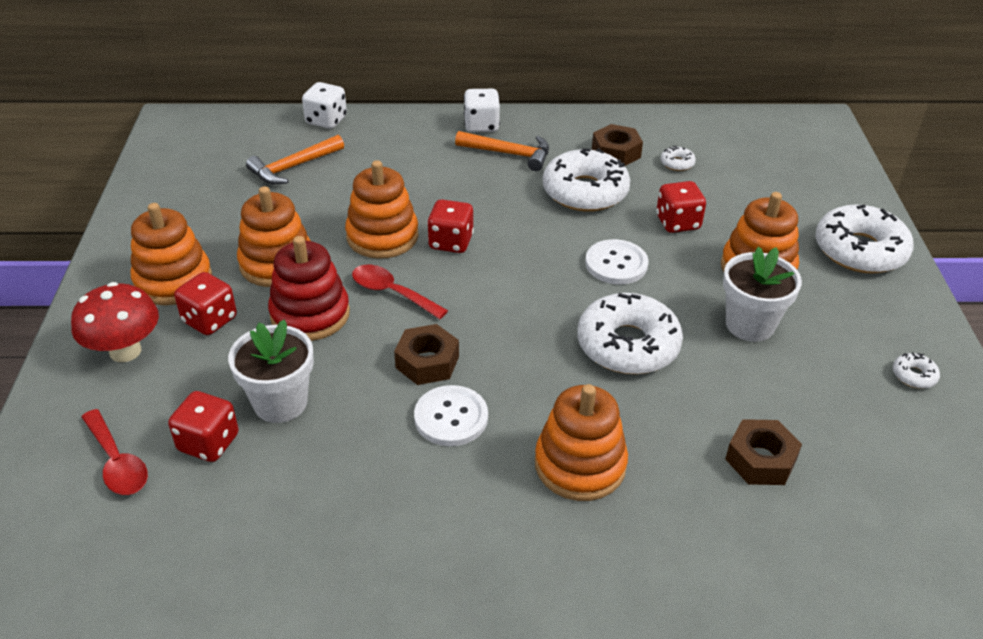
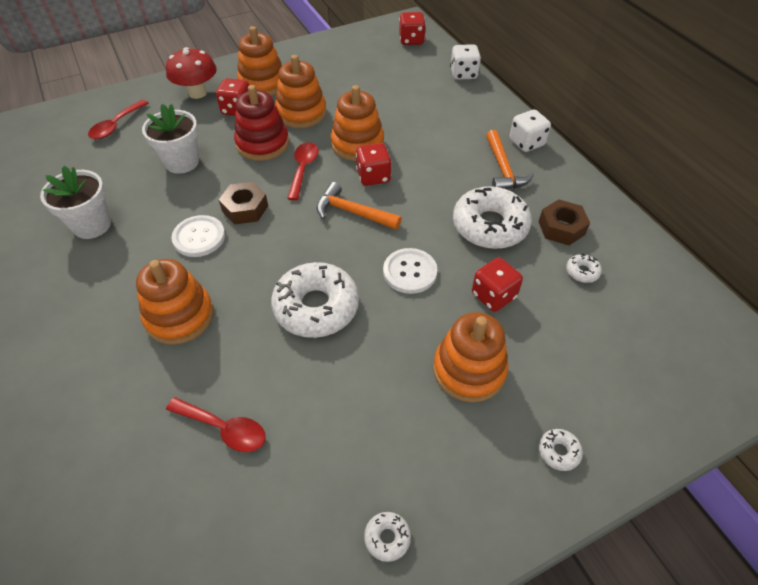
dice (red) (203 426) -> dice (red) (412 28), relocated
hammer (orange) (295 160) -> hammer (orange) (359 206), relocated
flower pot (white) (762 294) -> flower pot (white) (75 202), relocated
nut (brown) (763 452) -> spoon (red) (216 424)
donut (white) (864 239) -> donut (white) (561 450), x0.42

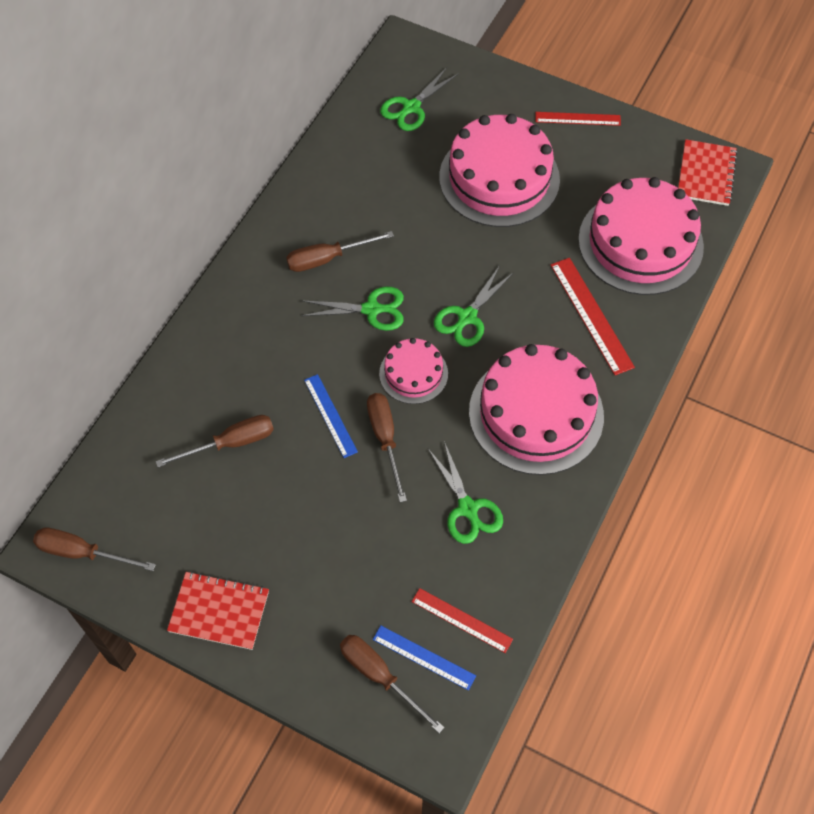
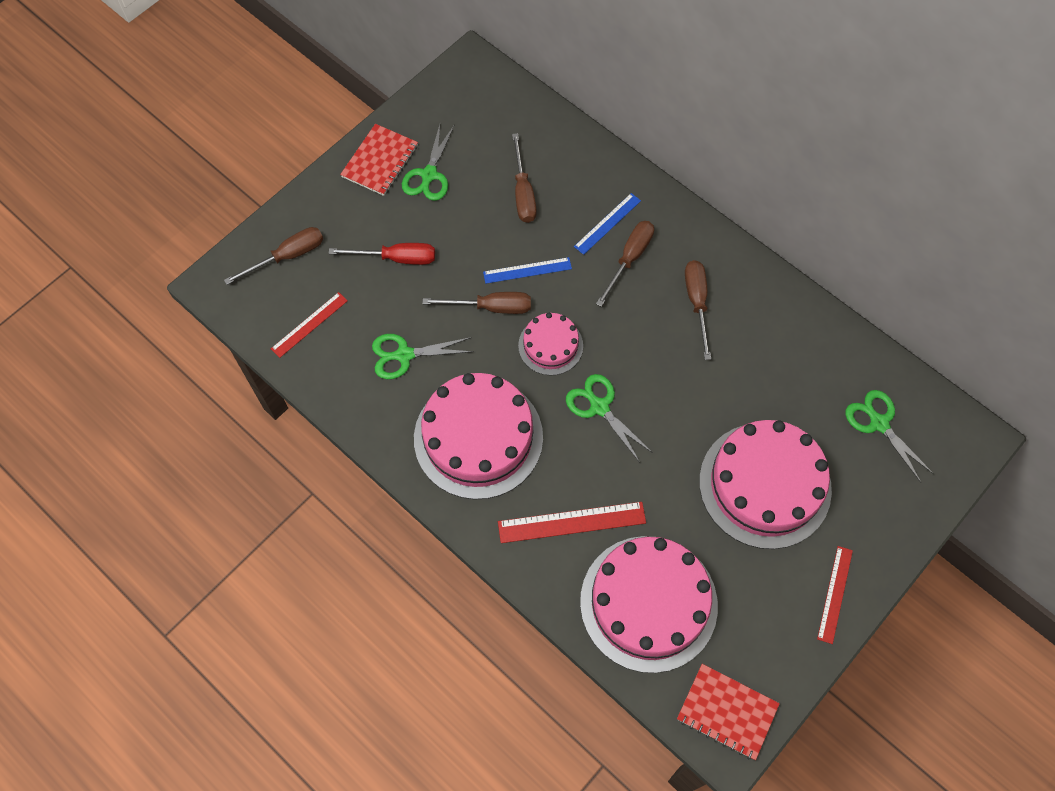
screwdriver (brown) (94 549) -> screwdriver (brown) (625 264), relocated
scissors (green) (352 308) -> scissors (green) (428 162), relocated
ruler (blue) (424 658) -> ruler (blue) (607 224), relocated
none -> screwdriver (red) (381 254)

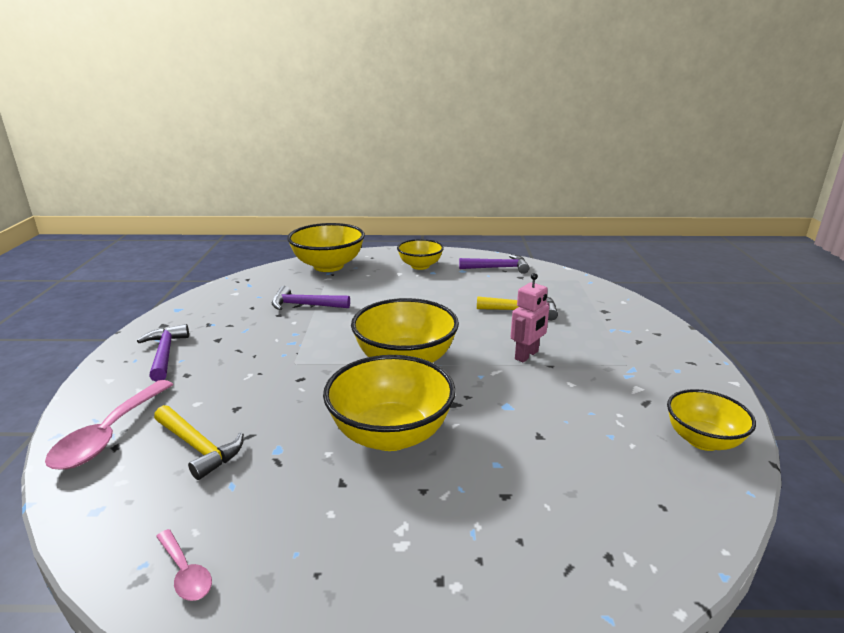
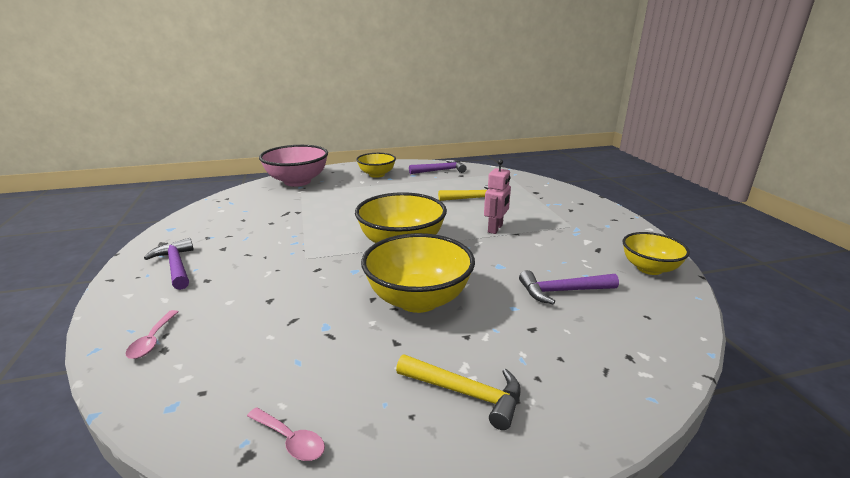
spoon (pink) (109 425) -> spoon (pink) (152 334), x0.53
hammer (yellow) (199 442) -> hammer (yellow) (458 392), relocated
hammer (purple) (311 298) -> hammer (purple) (569 287), relocated
bowl (yellow) (326 247) -> bowl (pink) (293 166)

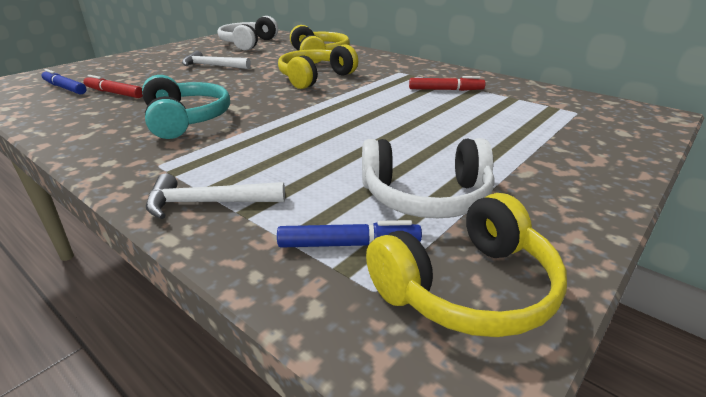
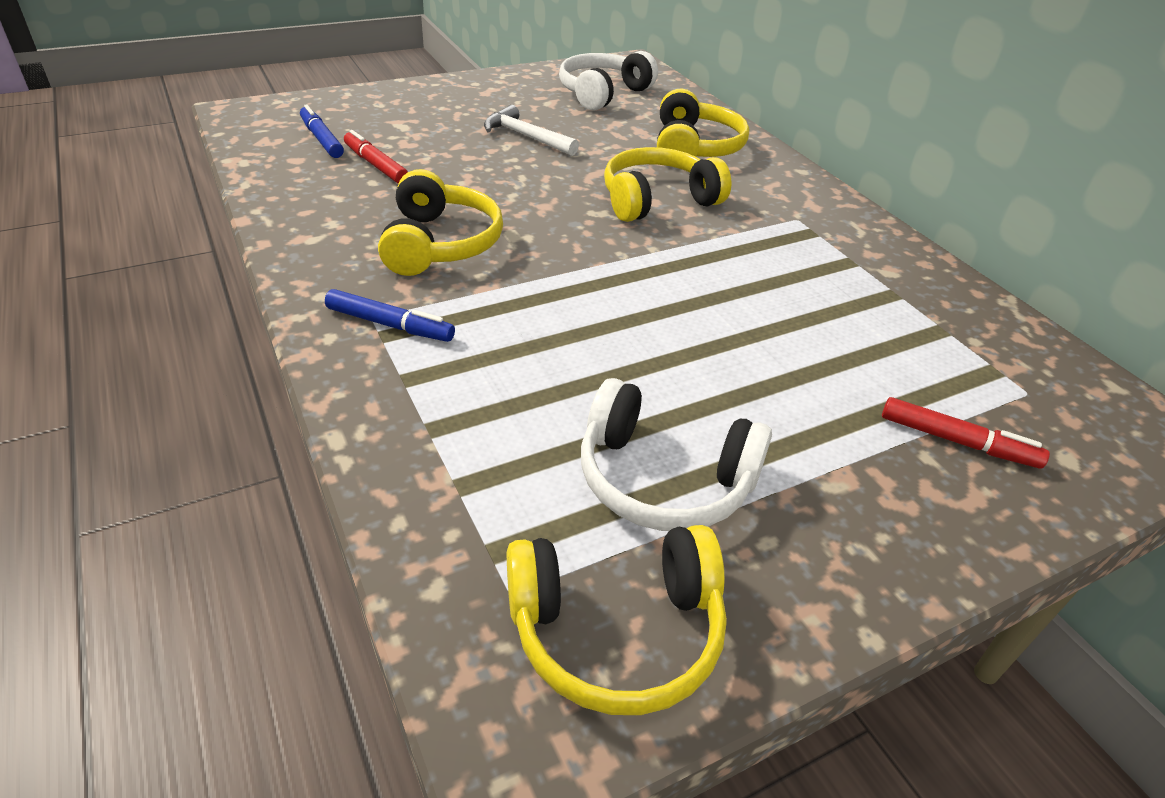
headphones (turquoise) (186 107) -> headphones (yellow) (440 222)
hammer (white) (215 196) -> none
marker (blue) (349 234) -> marker (blue) (390 315), relocated
marker (red) (447 83) -> marker (red) (966 433), relocated

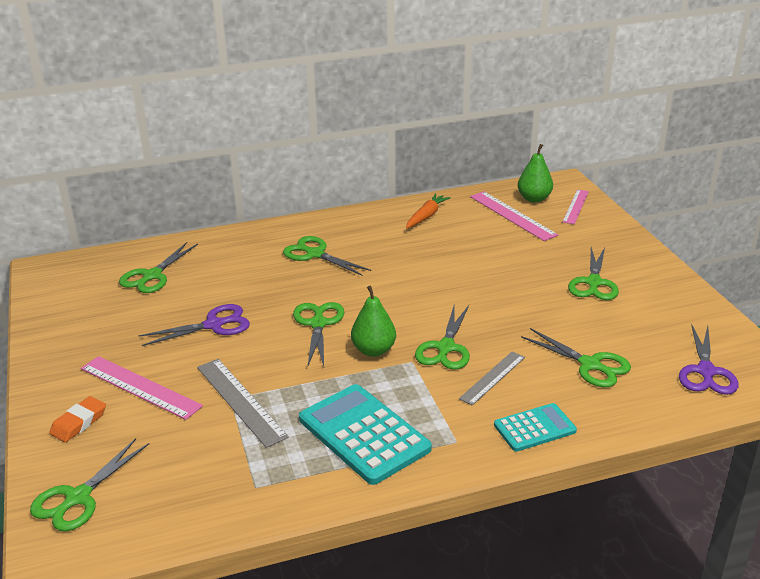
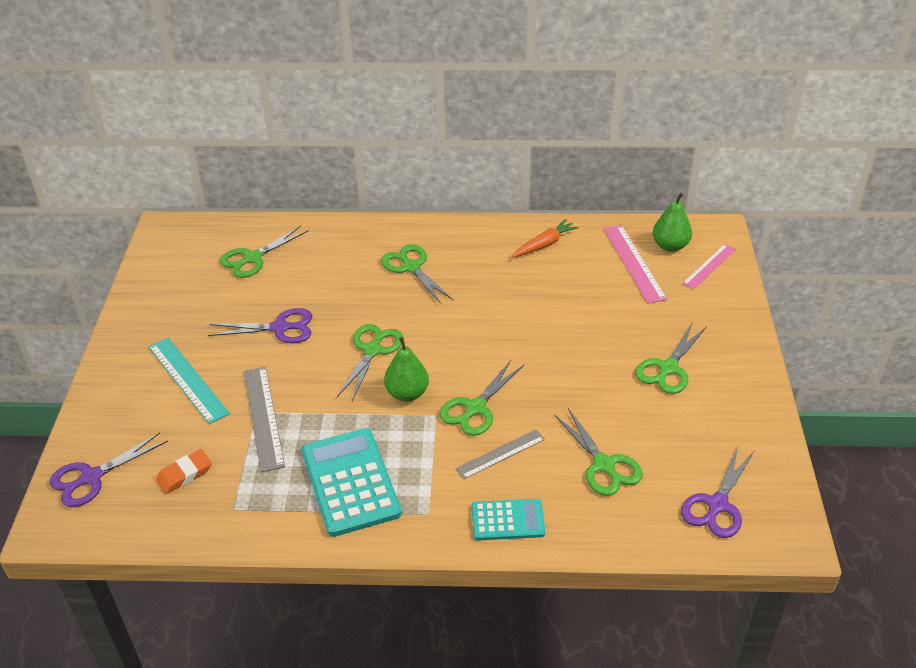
scissors (green) (89 485) -> scissors (purple) (109 469)
eraser (orange) (77 419) -> eraser (orange) (184 471), relocated
ruler (pink) (142 388) -> ruler (turquoise) (189 381)

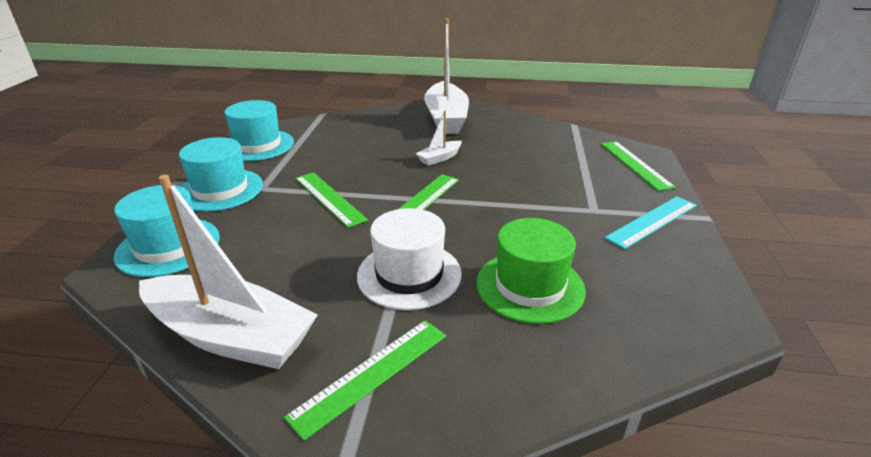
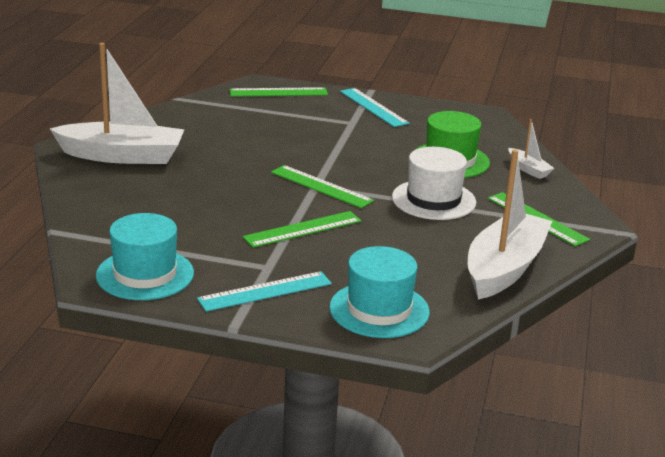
hat (turquoise) (221 174) -> ruler (turquoise) (264 291)
boat (white) (439 138) -> boat (white) (531 149), relocated

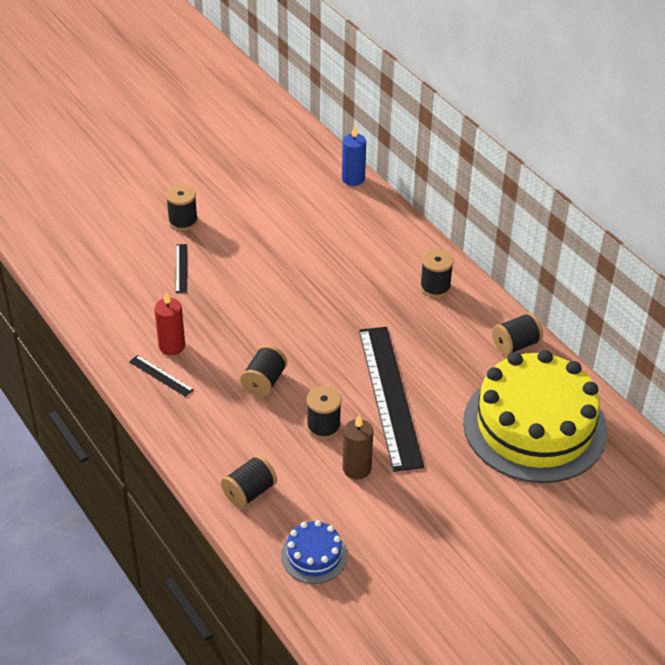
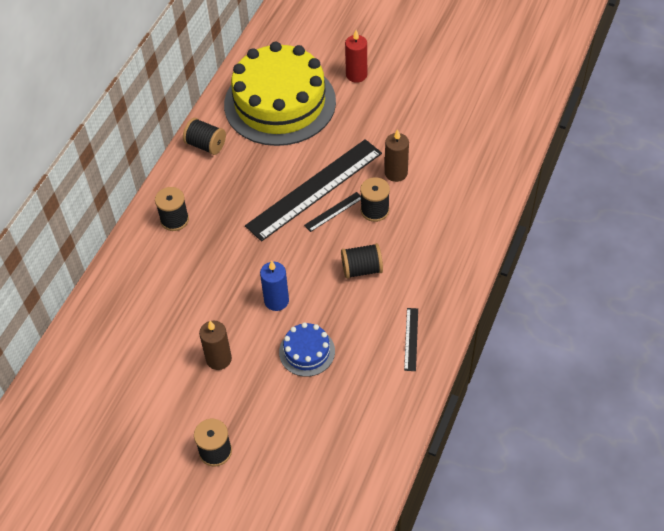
candle (red) (169 323) -> candle (red) (356 56), relocated
ruler (black) (181 268) -> ruler (black) (332 212), relocated
spool (black) (249 481) -> none
cake (blue) (314 552) -> cake (blue) (307 349), relocated
candle (blue) (354 156) -> candle (blue) (274 285), relocated
none -> candle (brown) (215 345)

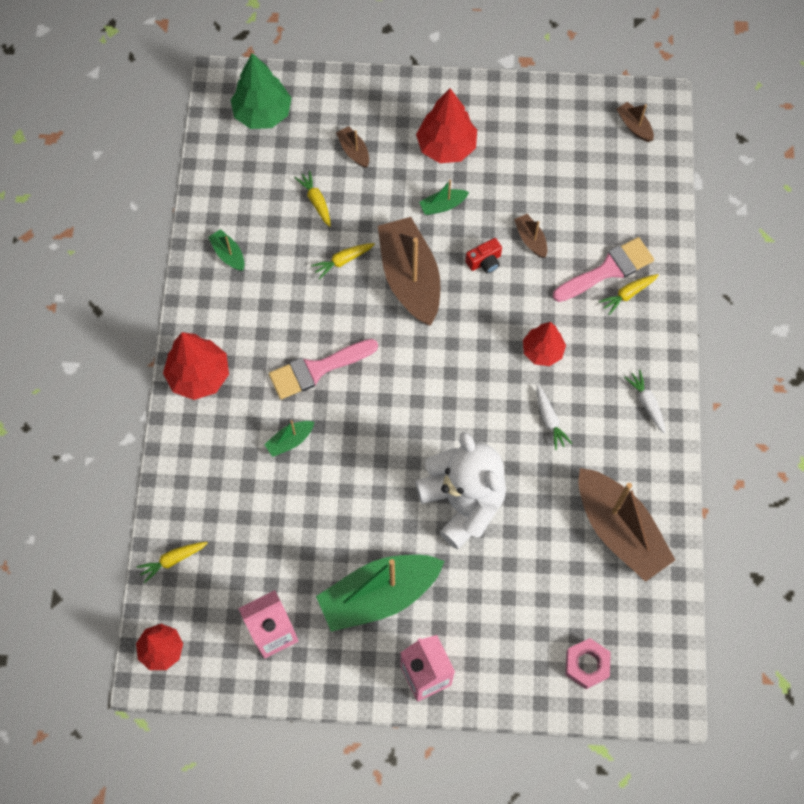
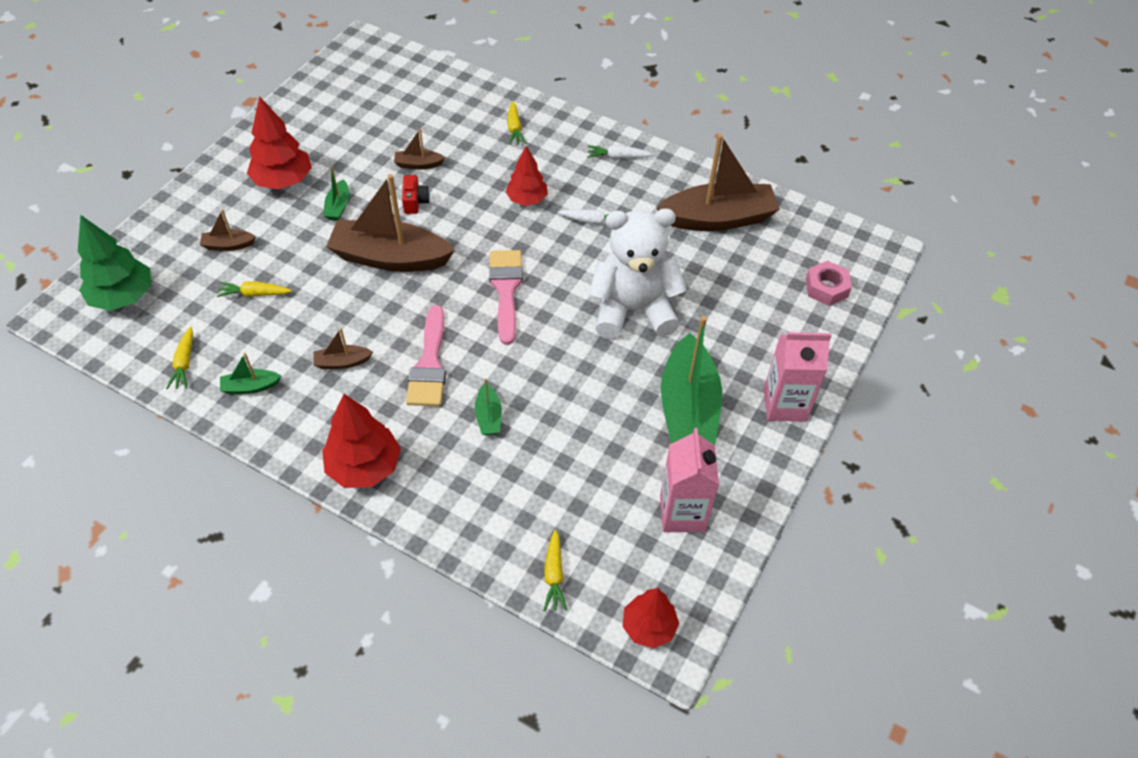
carrot (yellow) (343 261) -> carrot (yellow) (179 358), relocated
brush (pink) (603 269) -> brush (pink) (506 297), relocated
boat (brown) (635 122) -> boat (brown) (343 348), relocated

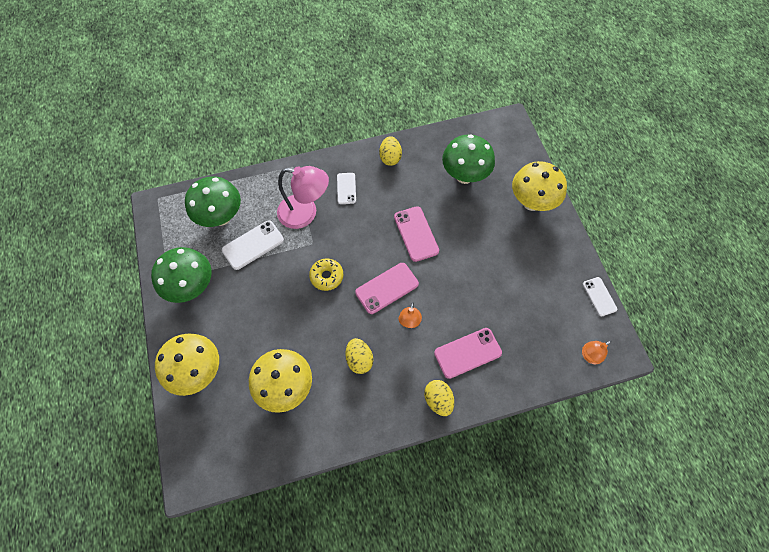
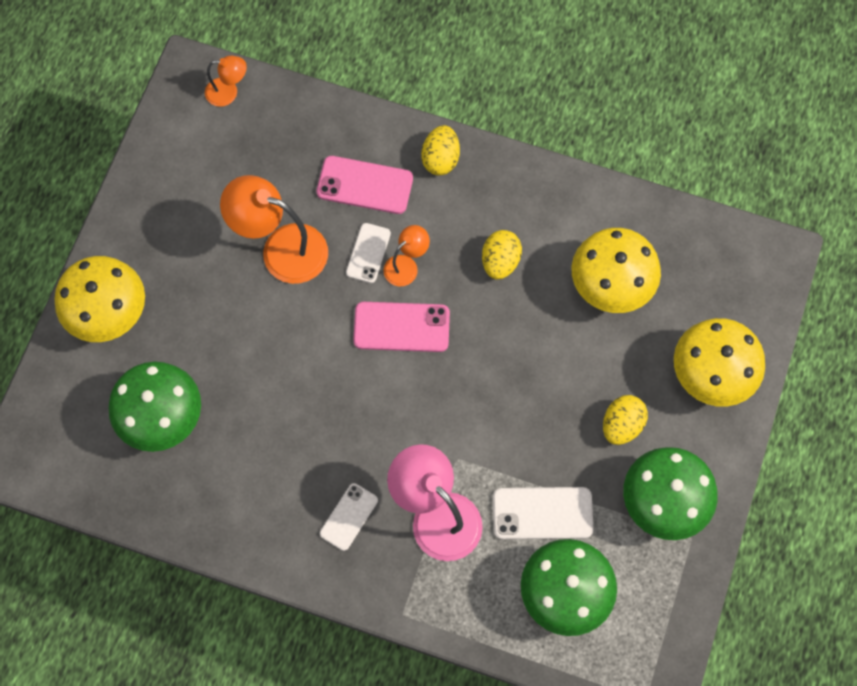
donut (yellow) (326 274) -> none
egg (yellow) (390 151) -> egg (yellow) (625 420), relocated
phone (pink) (416 234) -> none
phone (white) (600 297) -> phone (white) (368 253), relocated
none -> lamp (orange) (274 229)

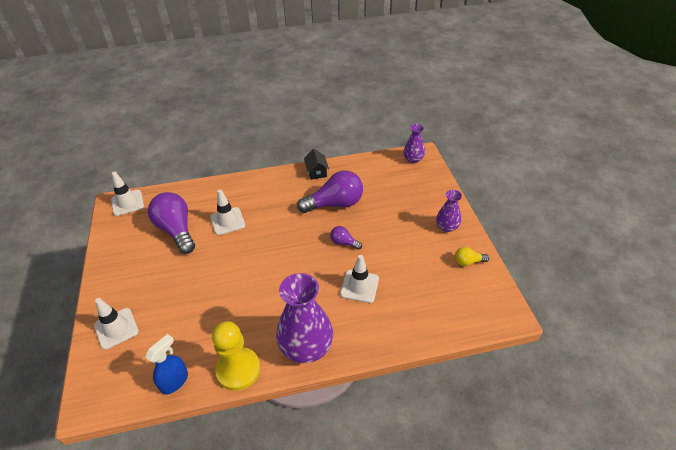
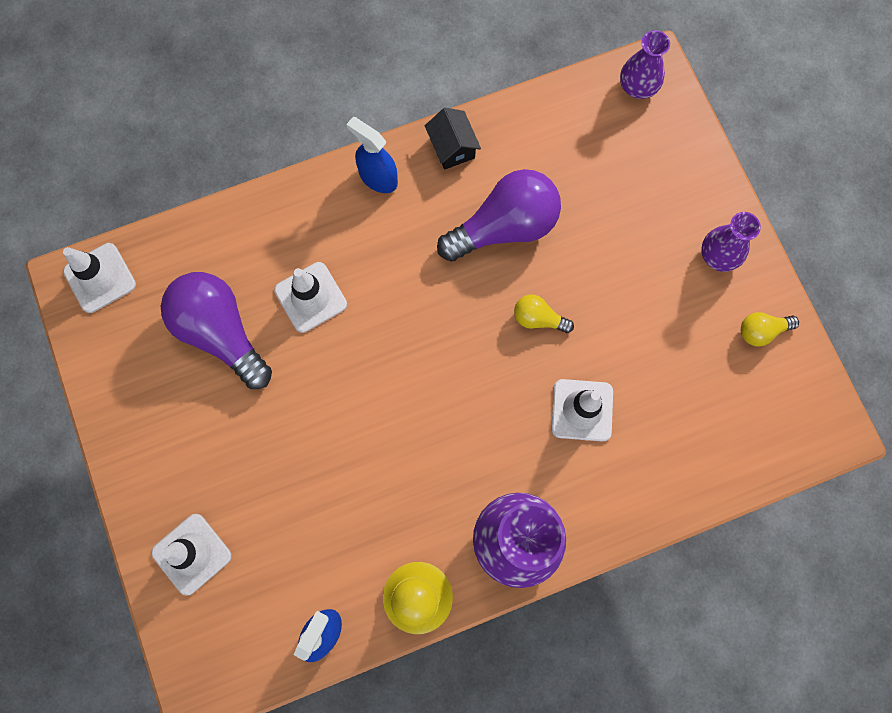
light bulb (purple) (346 238) -> light bulb (yellow) (544 313)
none -> spray bottle (blue) (372 155)

